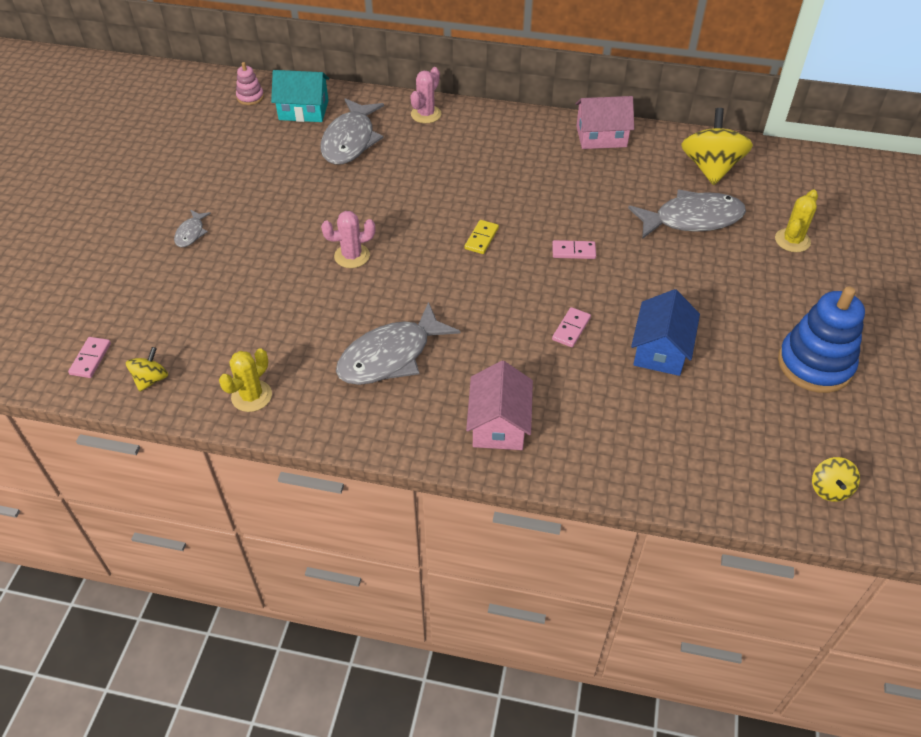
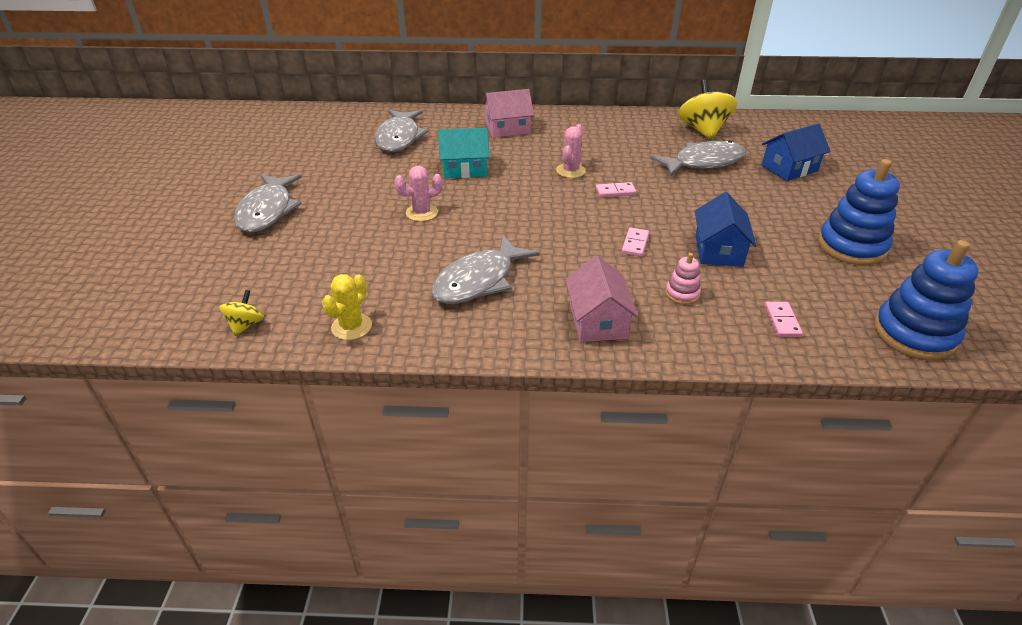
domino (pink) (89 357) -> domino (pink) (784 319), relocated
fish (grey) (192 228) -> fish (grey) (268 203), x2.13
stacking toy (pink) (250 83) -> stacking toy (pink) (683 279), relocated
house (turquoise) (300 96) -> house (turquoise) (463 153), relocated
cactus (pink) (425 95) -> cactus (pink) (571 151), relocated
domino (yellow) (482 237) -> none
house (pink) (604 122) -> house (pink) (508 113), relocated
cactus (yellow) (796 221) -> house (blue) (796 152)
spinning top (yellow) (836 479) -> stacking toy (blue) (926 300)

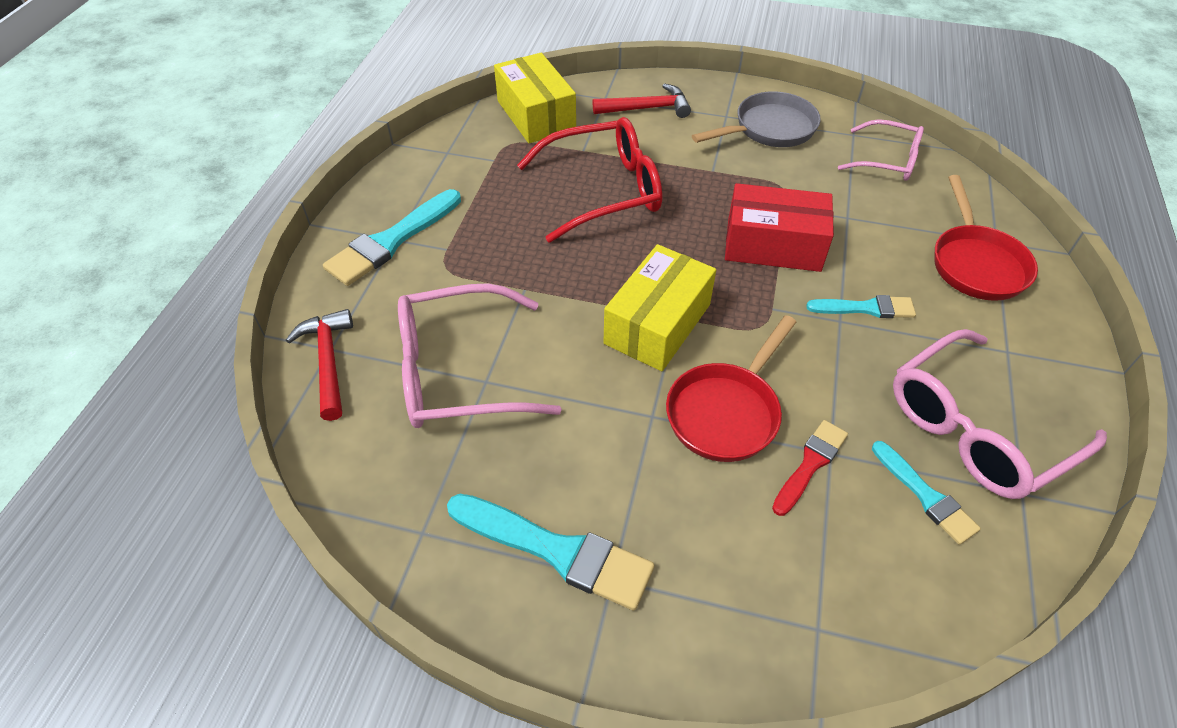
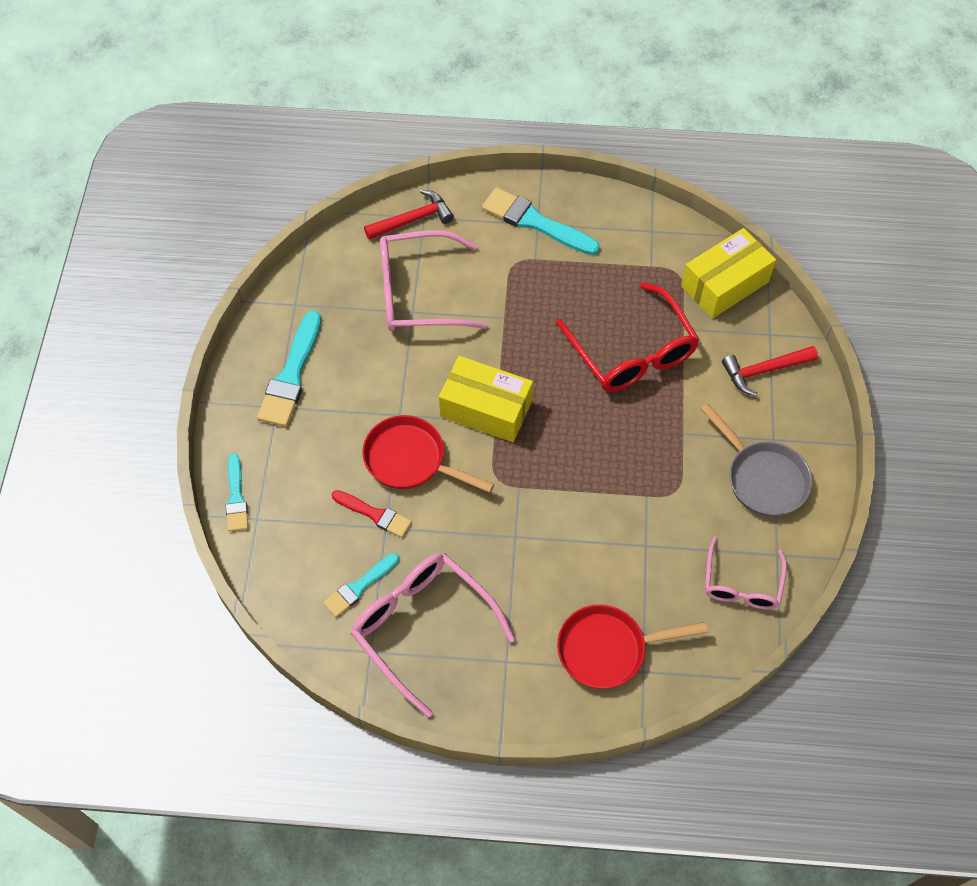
glasses (pink) (480 355) -> glasses (pink) (434 280), 75 degrees counterclockwise
hammer (red) (641 101) -> hammer (red) (770 371), 90 degrees clockwise
box (red) (779 227) -> none
brush (turquoise) (861 306) -> brush (turquoise) (237 492), relocated

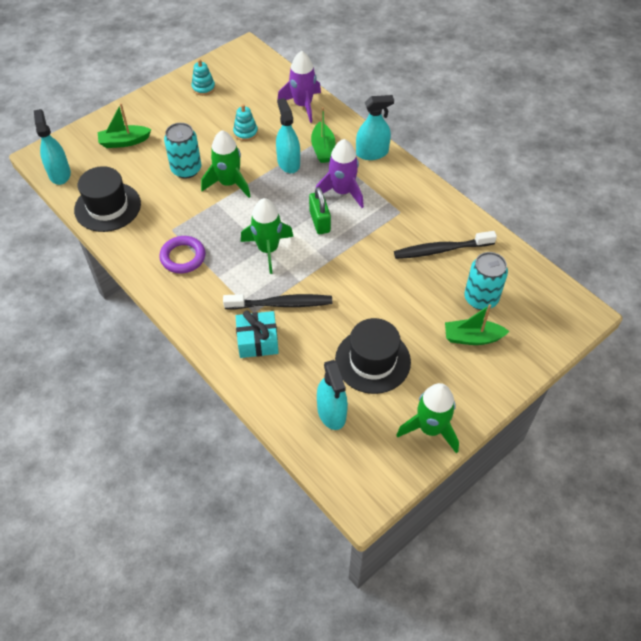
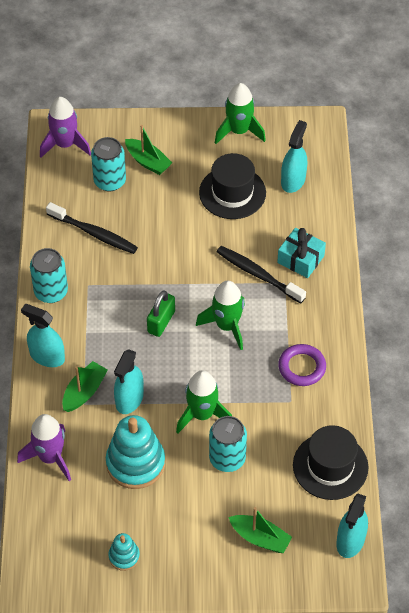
stacking toy (turquoise) (245 122) -> stacking toy (turquoise) (135 452), x1.97
rocket (purple) (340 173) -> rocket (purple) (65 127), relocated
none -> can (turquoise) (49 275)

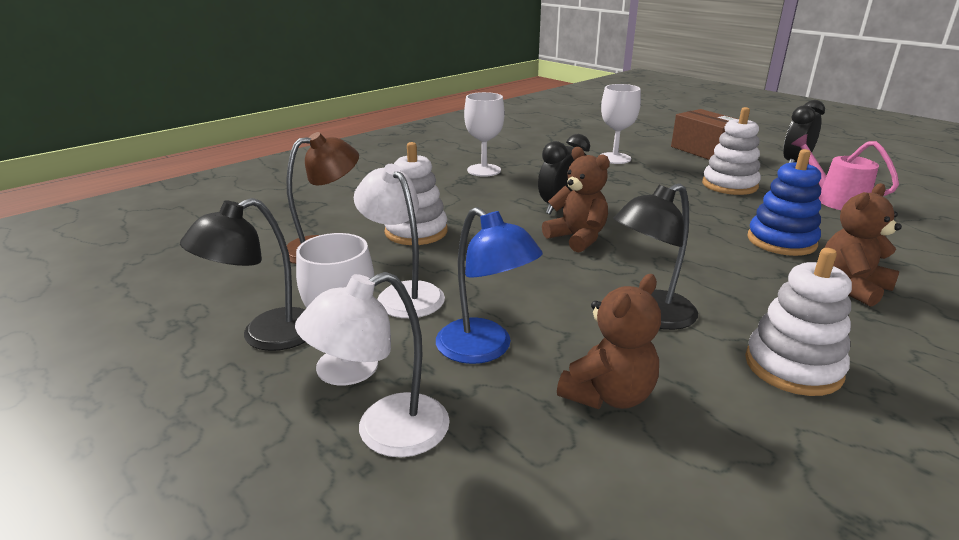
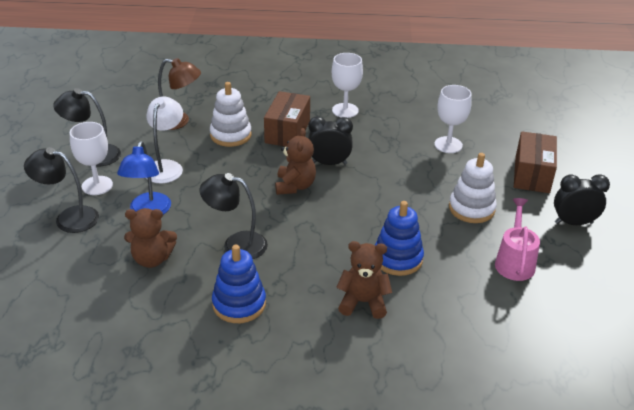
lamp (white) (372 365) -> lamp (black) (61 190)
stacking toy (white) (798 322) -> stacking toy (blue) (239 284)
none -> box (brown) (287 119)

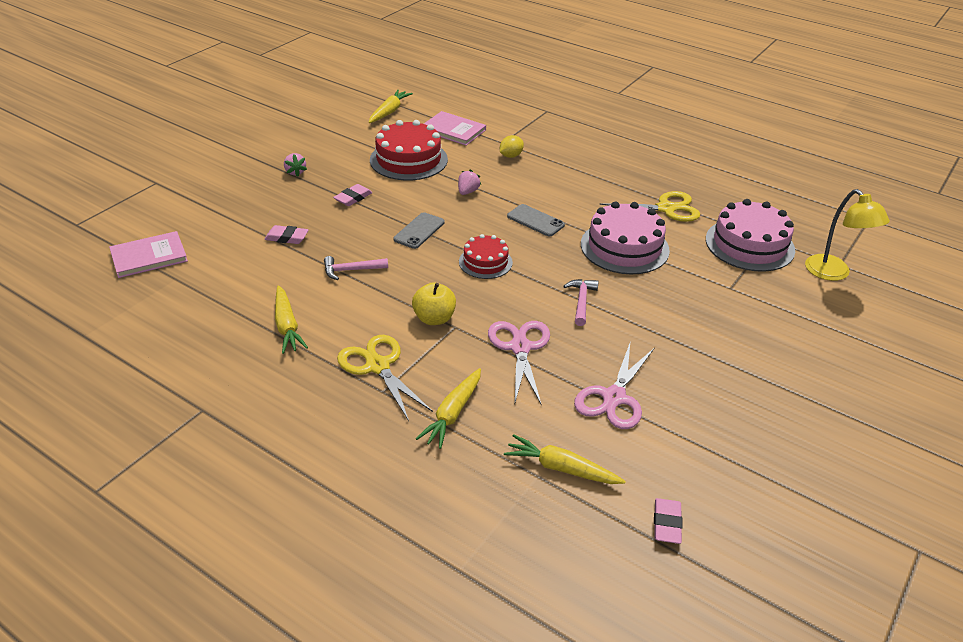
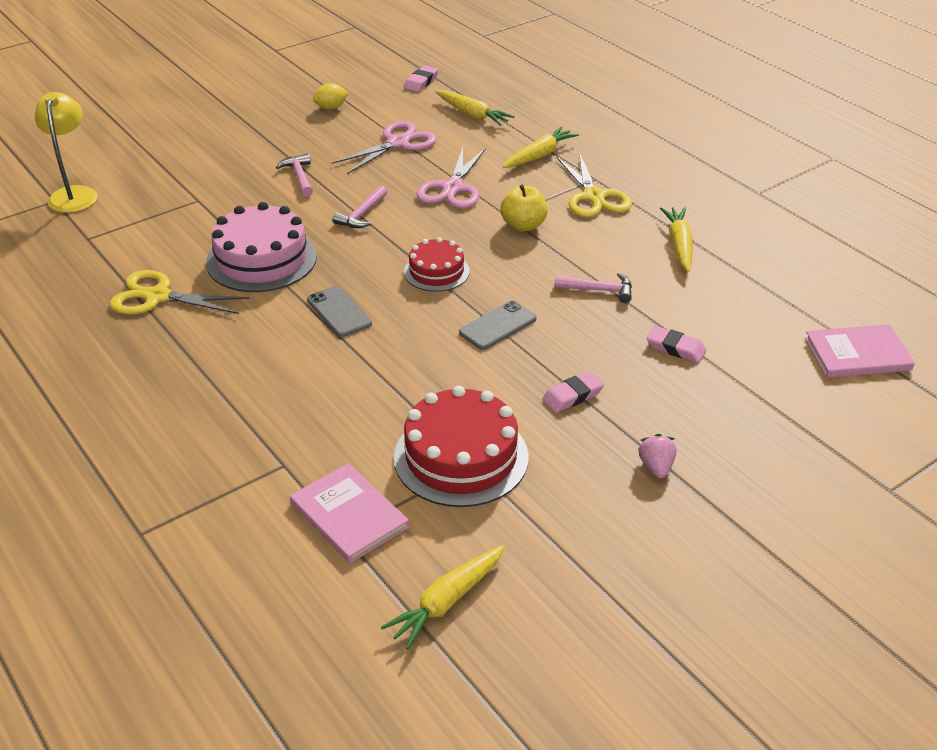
strawberry (pink) (469 182) -> none
lemon (yellow) (512 146) -> lemon (yellow) (330 96), relocated
cake (pink) (750 235) -> none
none -> hammer (pink) (294 175)

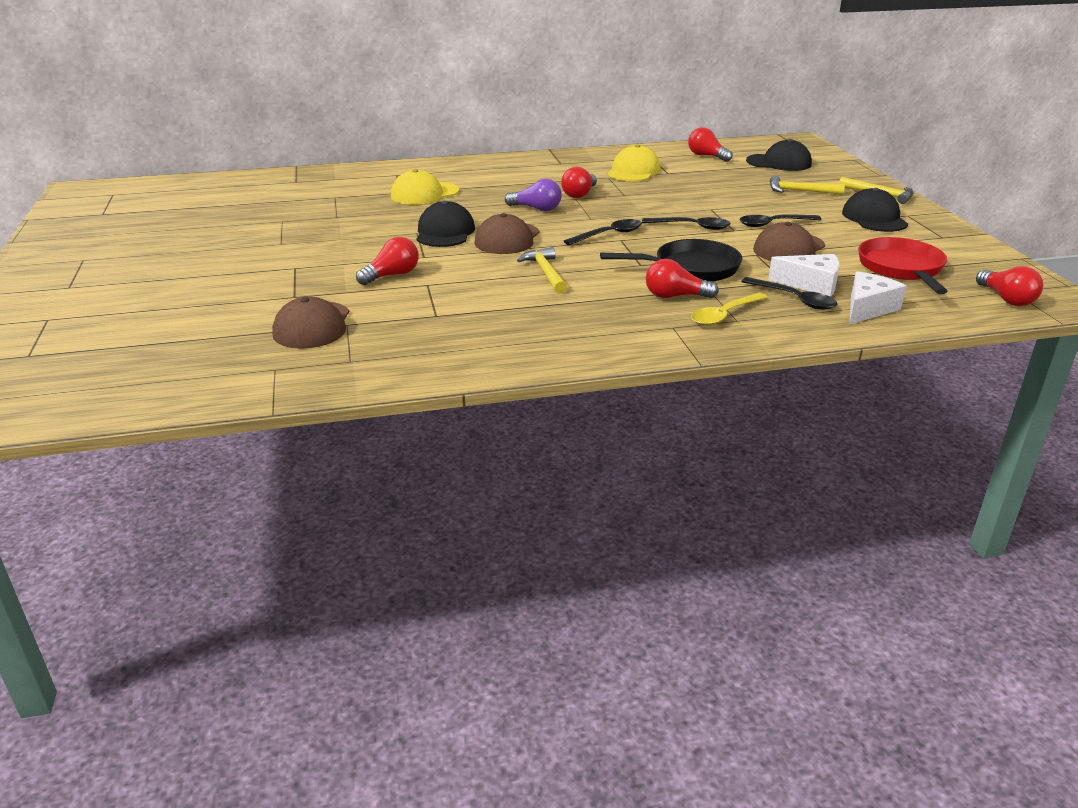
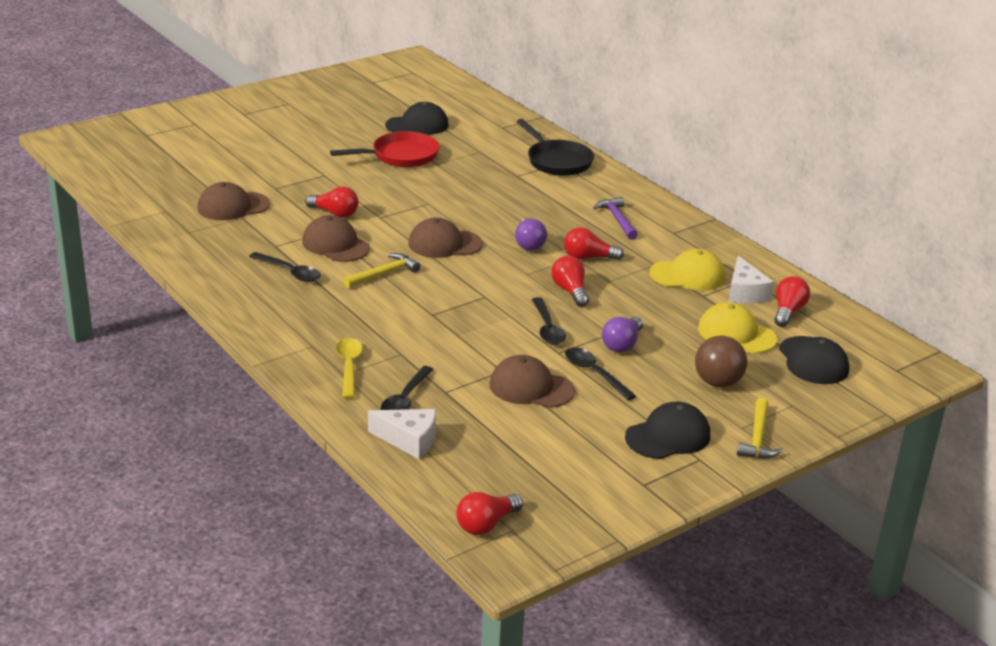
cap (yellow) (425 187) -> cap (yellow) (737 327), relocated
cap (black) (446 224) -> cap (black) (417 118), relocated
spoon (black) (603 232) -> spoon (black) (285 267), relocated
pan (black) (671 260) -> pan (black) (555 147), relocated
light bulb (red) (682 278) -> light bulb (red) (570 281), relocated
spoon (yellow) (729 309) -> spoon (yellow) (349 368), 60 degrees clockwise
cheese (white) (804 275) -> cheese (white) (751 280), relocated
hammer (yellow) (807 185) -> ball (brown) (721 361)
pan (red) (903 265) -> pan (red) (384 149), relocated
none -> cap (brown) (336 238)
none -> hammer (purple) (615 218)
none -> light bulb (purple) (622 334)

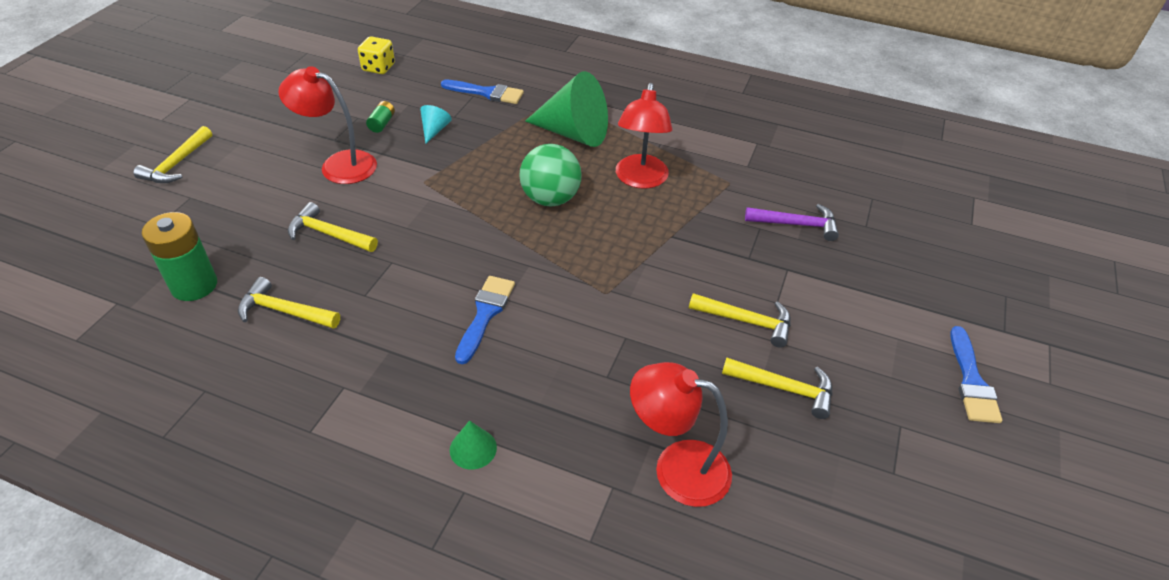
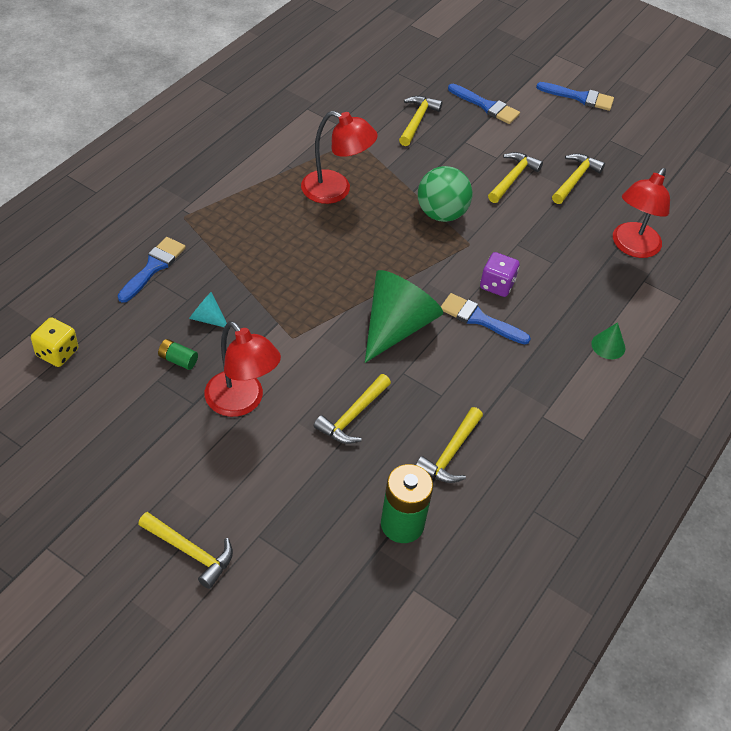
lamp (red) (328 125) -> lamp (red) (243 369), 75 degrees counterclockwise
ball (green) (550 175) -> ball (green) (445 194), relocated
cone (green) (566 109) -> cone (green) (404 316), relocated
hammer (purple) (792 222) -> hammer (yellow) (420 121)
none -> brush (blue) (484 104)
none -> dice (purple) (500 274)

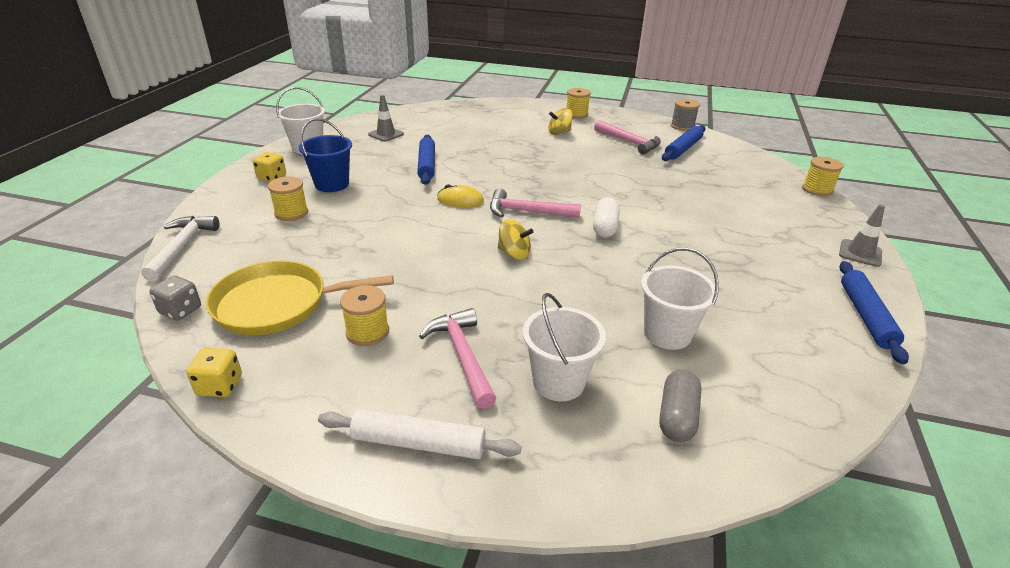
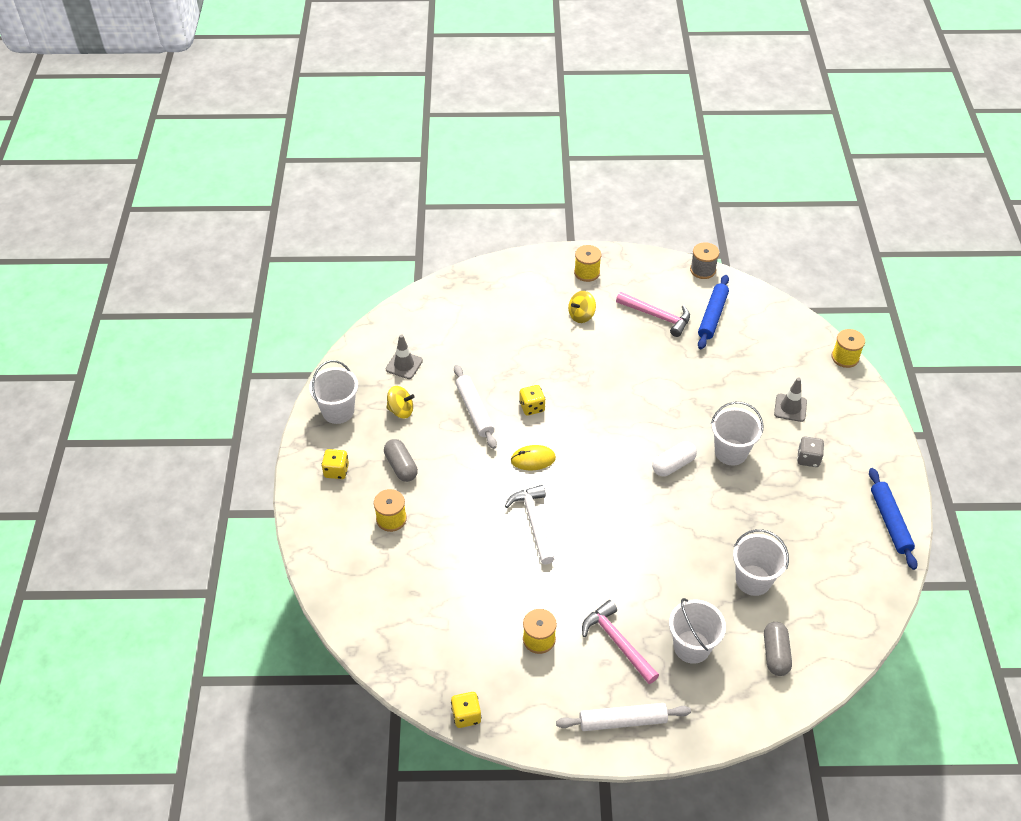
hammer (white) (180 248) -> hammer (white) (529 525), relocated
dice (grey) (175 298) -> dice (grey) (810 452), relocated
pan (yellow) (300 298) -> none
bucket (blue) (325 155) -> capsule (grey) (401 460)
rolling pin (blue) (426 160) -> rolling pin (white) (475 407)
hammer (pink) (535 203) -> none
spinning top (yellow) (516 239) -> spinning top (yellow) (400 402), relocated
capsule (white) (606 217) -> capsule (white) (674 458), 60 degrees clockwise
traffic cone (grey) (862 235) -> traffic cone (grey) (790 399), relocated
none -> dice (yellow) (532 400)
none -> bucket (white) (737 434)

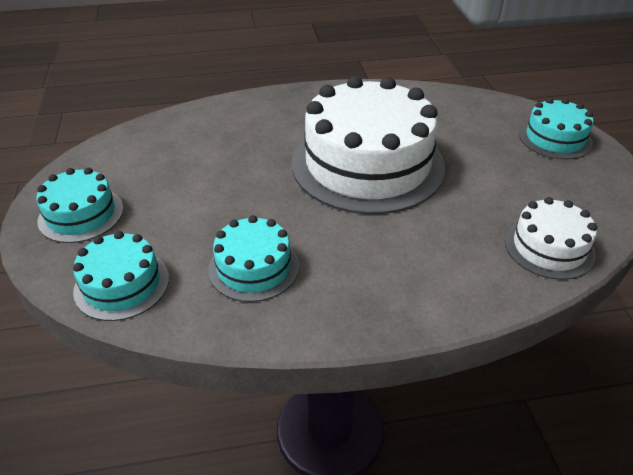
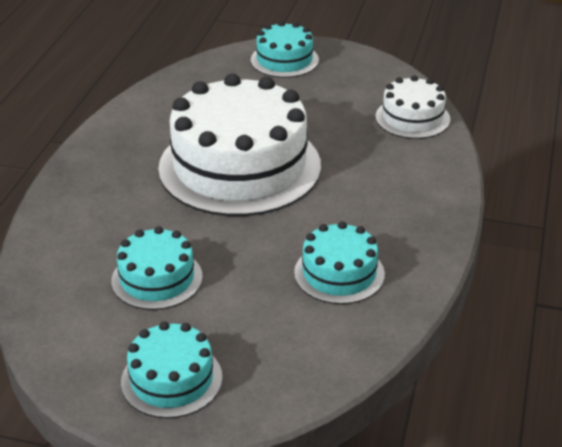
cake (turquoise) (121 276) -> cake (turquoise) (157 268), relocated

